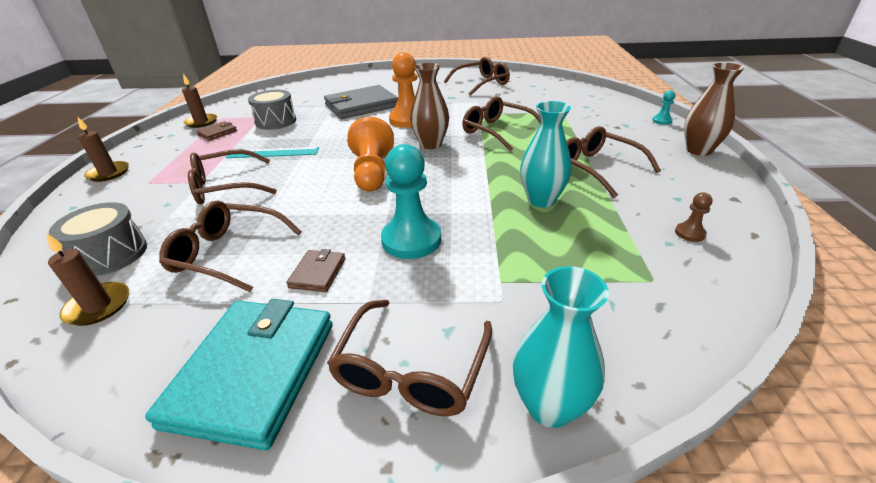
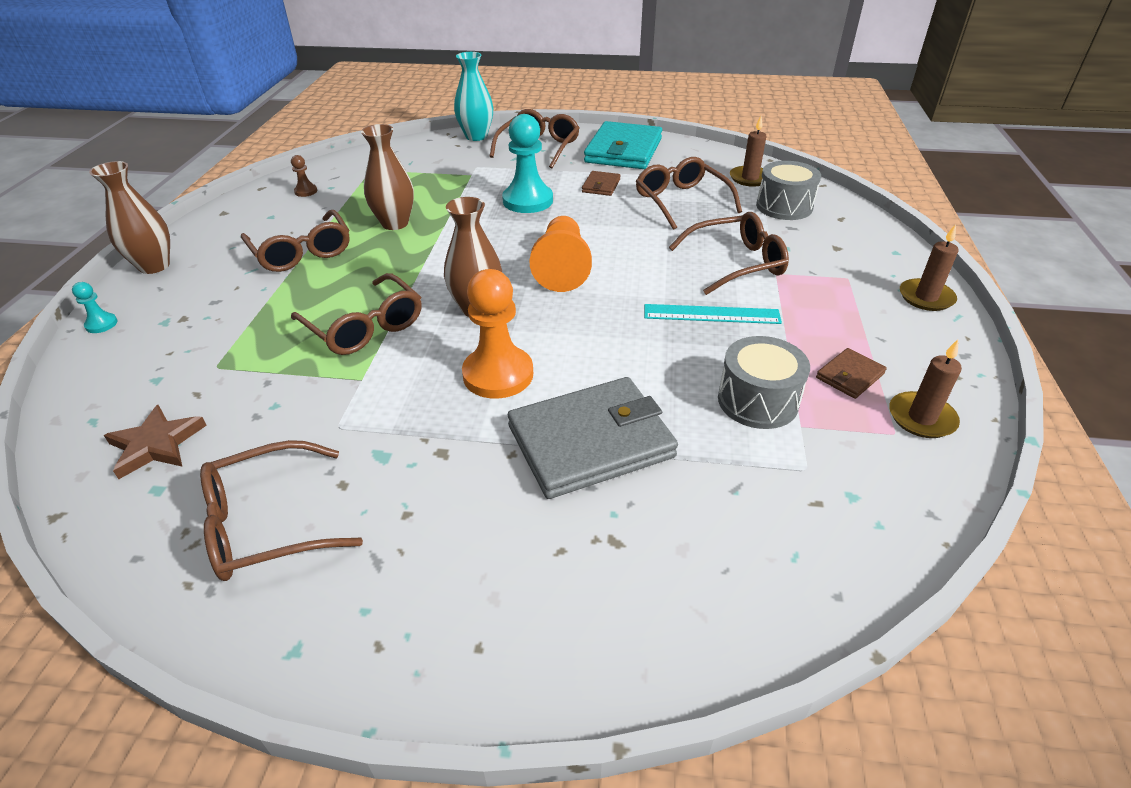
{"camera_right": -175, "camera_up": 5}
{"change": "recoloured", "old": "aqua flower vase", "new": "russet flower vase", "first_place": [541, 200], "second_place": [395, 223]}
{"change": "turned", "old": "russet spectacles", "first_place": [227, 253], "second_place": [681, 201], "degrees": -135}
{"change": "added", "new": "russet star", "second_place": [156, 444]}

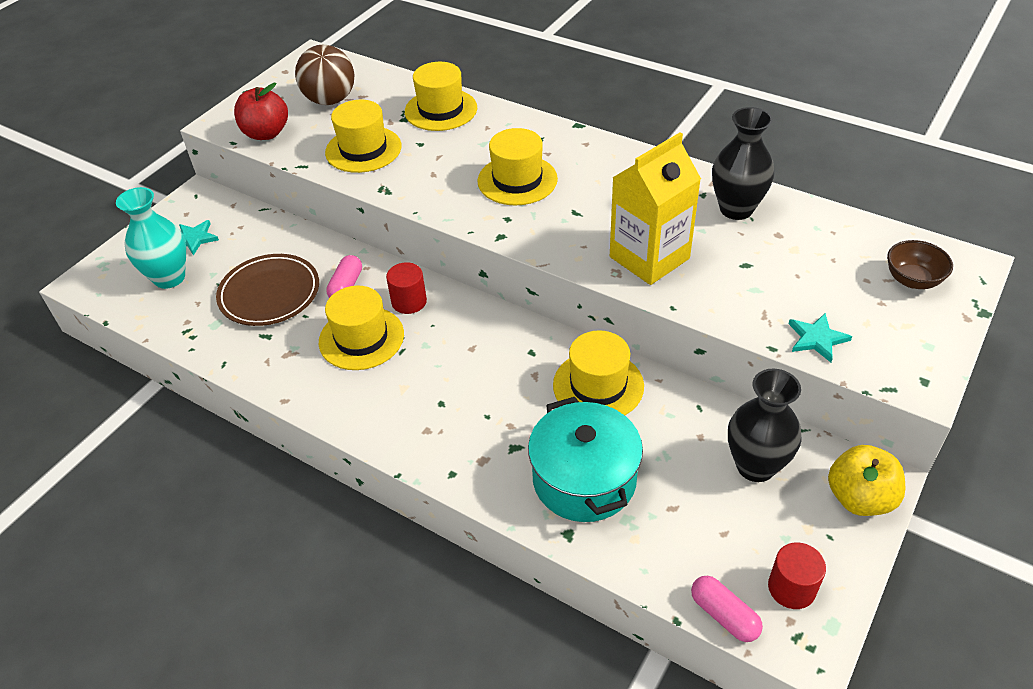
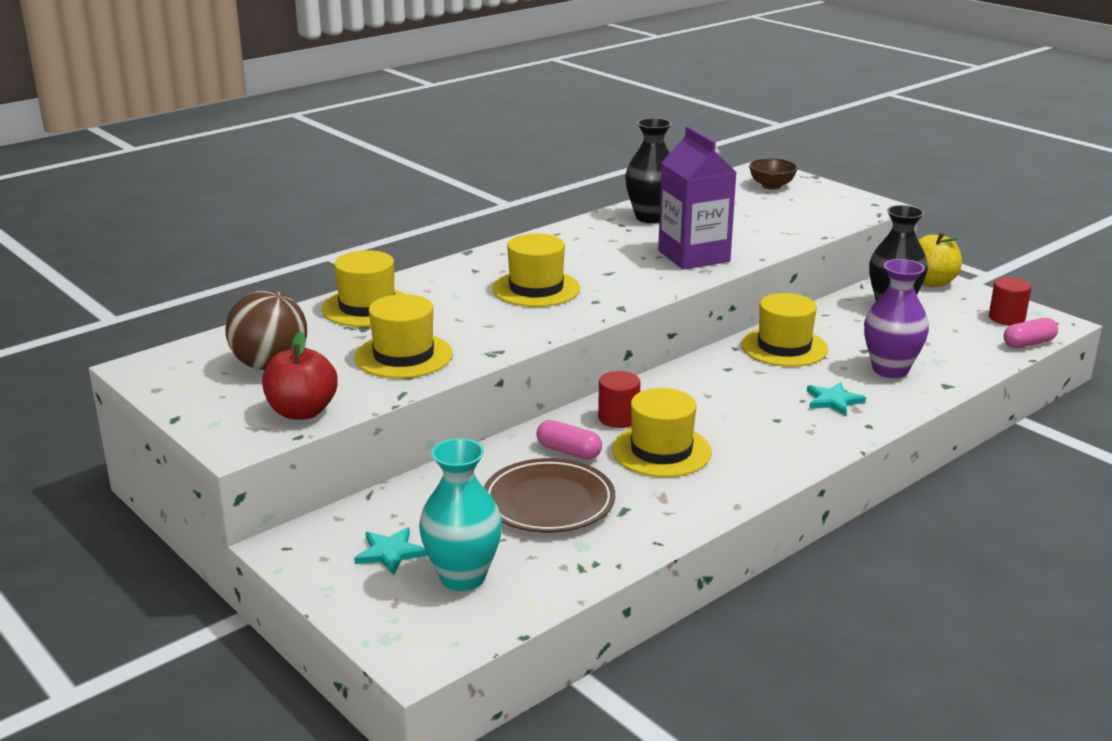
{"camera_right": -75, "camera_up": -20}
{"change": "recoloured", "old": "yellow carton", "new": "violet carton", "first_place": [649, 258], "second_place": [693, 256]}
{"change": "moved", "old": "aqua star", "first_place": [817, 338], "second_place": [833, 401]}
{"change": "replaced", "old": "aqua stockpot", "new": "violet flower vase", "first_place": [584, 479], "second_place": [890, 370]}

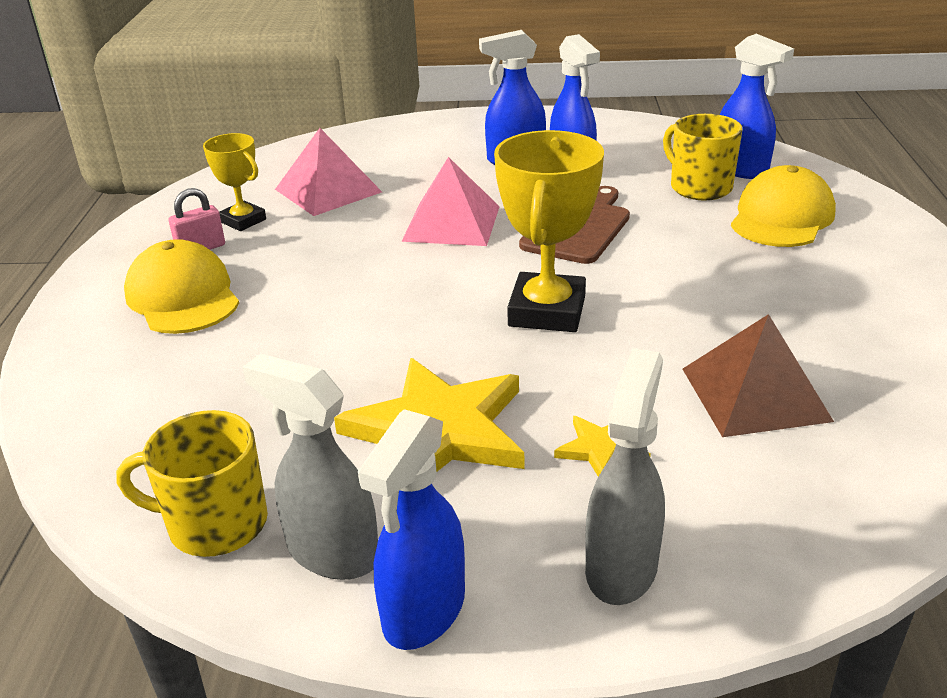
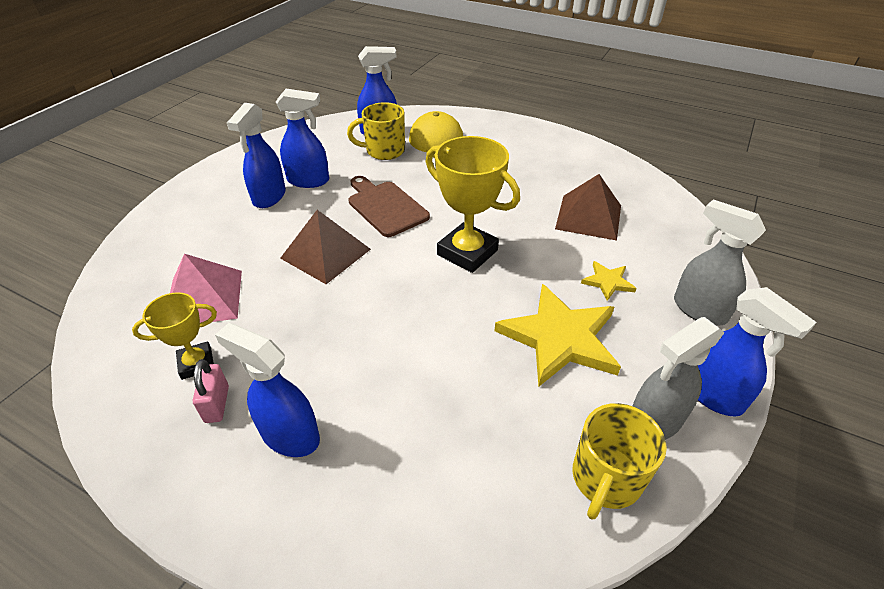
{"camera_right": -65, "camera_up": 10}
{"change": "recoloured", "old": "rose-pink pyramid shape", "new": "russet pyramid shape", "first_place": [451, 223], "second_place": [326, 253]}
{"change": "replaced", "old": "yellow peaked cap", "new": "blue spray bottle", "first_place": [183, 296], "second_place": [289, 435]}

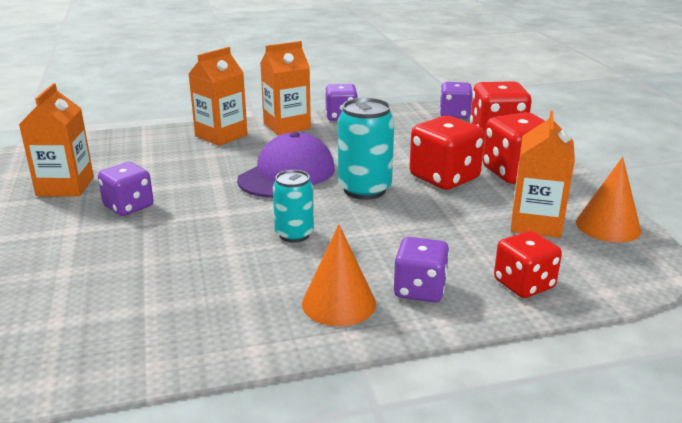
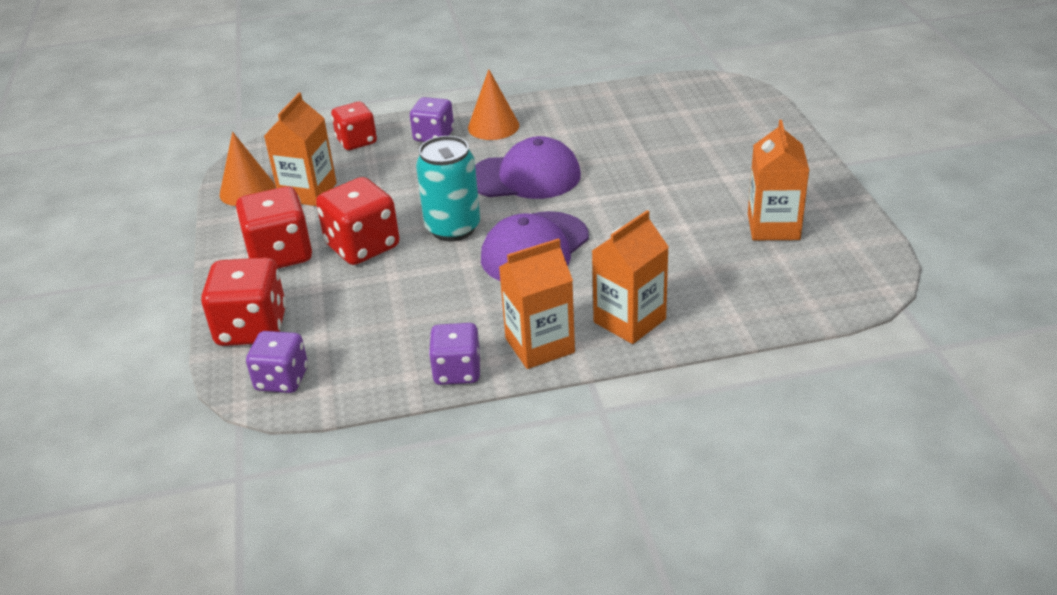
{"camera_right": -175, "camera_up": 10}
{"change": "removed", "old": "violet game die", "first_place": [129, 206]}
{"change": "replaced", "old": "aqua can", "new": "violet peaked cap", "first_place": [294, 234], "second_place": [525, 177]}

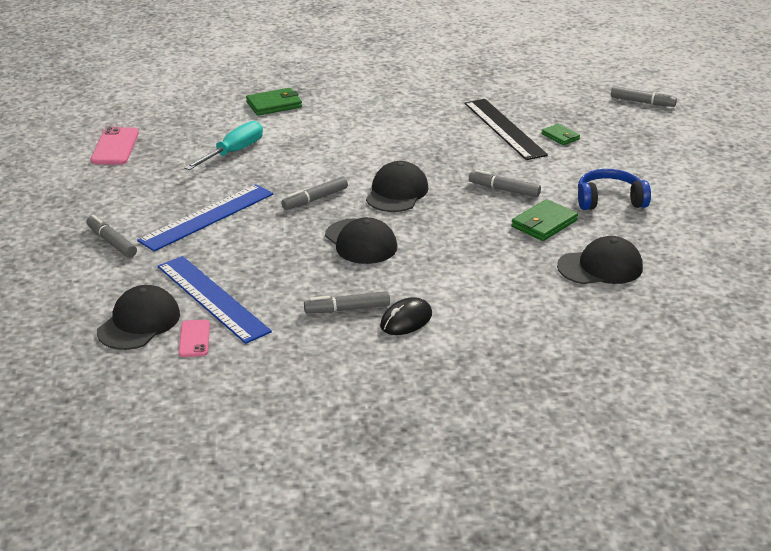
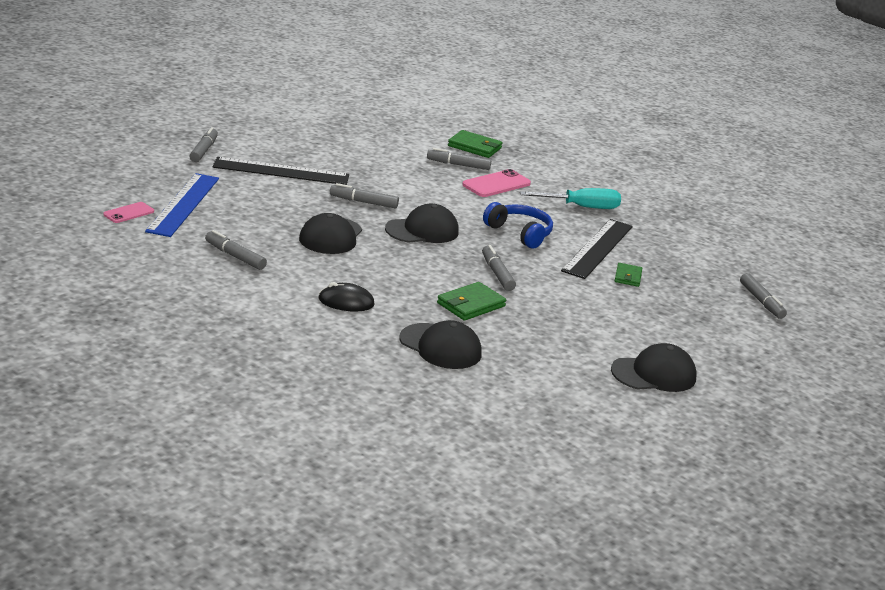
{"camera_right": 45, "camera_up": -5}
{"change": "moved", "old": "aqua flat screwdriver", "first_place": [233, 152], "second_place": [581, 207]}
{"change": "moved", "old": "rose-pink mobile phone", "first_place": [115, 147], "second_place": [496, 184]}
{"change": "moved", "old": "blue over-ear headphones", "first_place": [609, 200], "second_place": [519, 233]}
{"change": "recoloured", "old": "blue ruler", "new": "jet-black ruler", "first_place": [207, 217], "second_place": [281, 171]}
{"change": "turned", "old": "emerald wallet", "first_place": [544, 224], "second_place": [470, 305], "degrees": -45}
{"change": "moved", "old": "jet-black peaked cap", "first_place": [139, 323], "second_place": [654, 374]}
{"change": "moved", "old": "jet-black computer mouse", "first_place": [406, 320], "second_place": [346, 302]}
{"change": "added", "new": "gray marker pen", "second_place": [458, 165]}

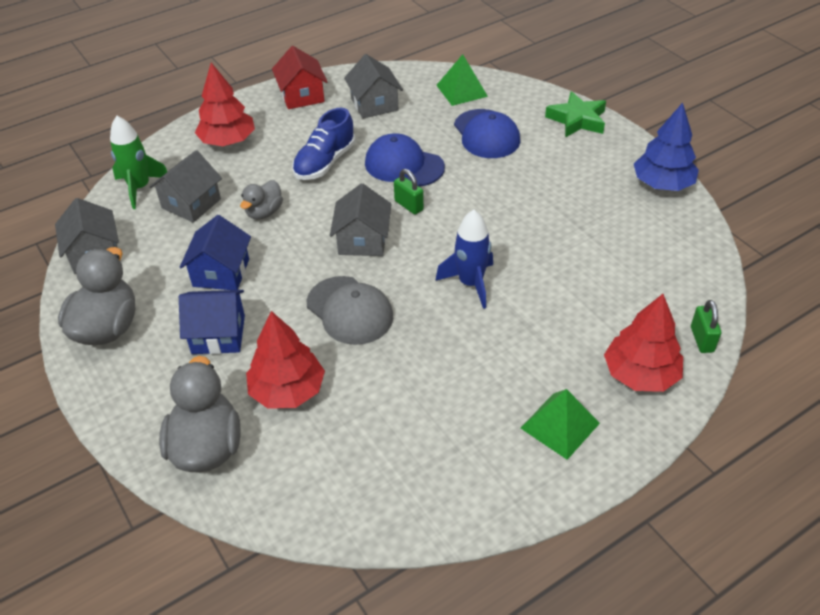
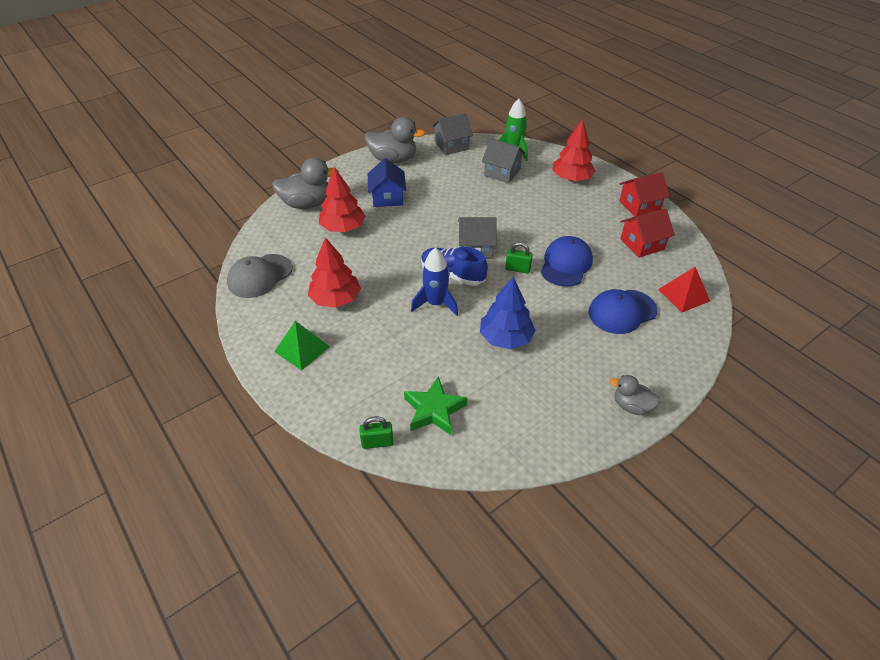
{"camera_right": 85, "camera_up": 0}
{"change": "recoloured", "old": "gray toy house", "new": "scarlet toy house", "first_place": [374, 104], "second_place": [642, 244]}
{"change": "recoloured", "old": "emerald pyramid shape", "new": "scarlet pyramid shape", "first_place": [461, 90], "second_place": [684, 295]}
{"change": "moved", "old": "emerald star", "first_place": [577, 120], "second_place": [434, 410]}
{"change": "moved", "old": "blue fir tree", "first_place": [662, 184], "second_place": [505, 338]}
{"change": "moved", "old": "blue shoe", "first_place": [325, 162], "second_place": [452, 275]}
{"change": "turned", "old": "emerald padlock", "first_place": [409, 205], "second_place": [517, 269], "degrees": 60}
{"change": "moved", "old": "gray toy duck", "first_place": [264, 212], "second_place": [631, 406]}
{"change": "removed", "old": "blue toy house", "first_place": [221, 273]}
{"change": "moved", "old": "gray peaked cap", "first_place": [350, 310], "second_place": [260, 276]}
{"change": "moved", "old": "scarlet fir tree", "first_place": [640, 374], "second_place": [335, 299]}

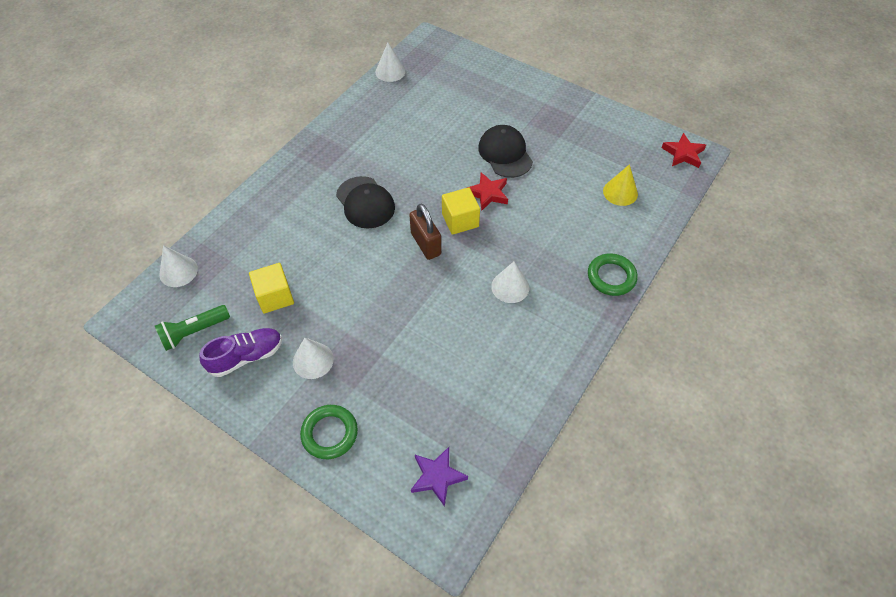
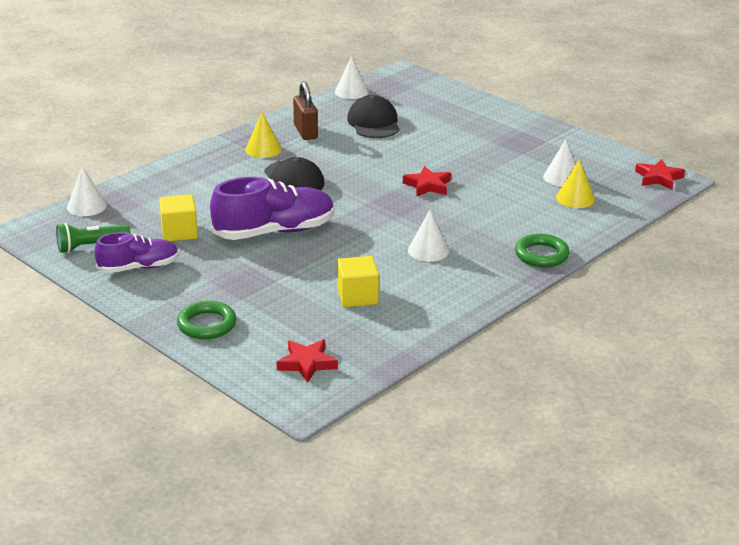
{"camera_right": 10, "camera_up": -25}
{"change": "moved", "old": "jet-black peaked cap", "first_place": [505, 154], "second_place": [374, 123]}
{"change": "moved", "old": "yellow solid cube", "first_place": [460, 220], "second_place": [357, 296]}
{"change": "moved", "old": "russet padlock", "first_place": [425, 244], "second_place": [305, 132]}
{"change": "moved", "old": "snow-white cone", "first_place": [313, 360], "second_place": [562, 177]}
{"change": "recoloured", "old": "violet star", "new": "scarlet star", "first_place": [437, 477], "second_place": [307, 363]}
{"change": "added", "new": "yellow cone", "second_place": [263, 149]}
{"change": "added", "new": "violet shoe", "second_place": [274, 232]}

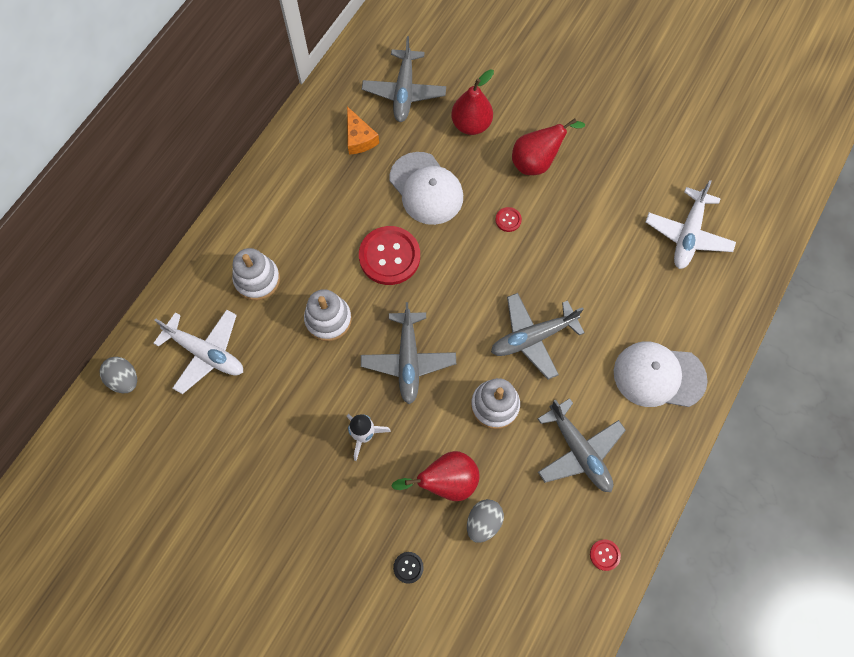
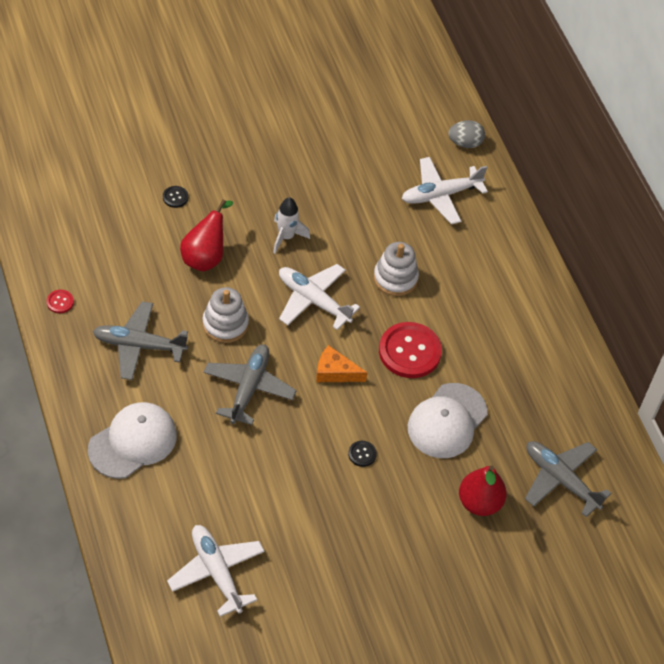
{"camera_right": 125, "camera_up": -15}
{"change": "moved", "old": "orange-coloured cheese", "first_place": [359, 138], "second_place": [335, 372]}
{"change": "removed", "old": "scarlet pear", "first_place": [536, 162]}
{"change": "turned", "old": "snow-white peaked cap", "first_place": [426, 188], "second_place": [447, 421], "degrees": -60}
{"change": "recoloured", "old": "scarlet button", "new": "jet-black button", "first_place": [508, 220], "second_place": [362, 454]}
{"change": "removed", "old": "snow-white ring stacker", "first_place": [257, 279]}
{"change": "recoloured", "old": "gray plane", "new": "snow-white plane", "first_place": [408, 360], "second_place": [313, 300]}
{"change": "removed", "old": "gray egg shape", "first_place": [483, 522]}

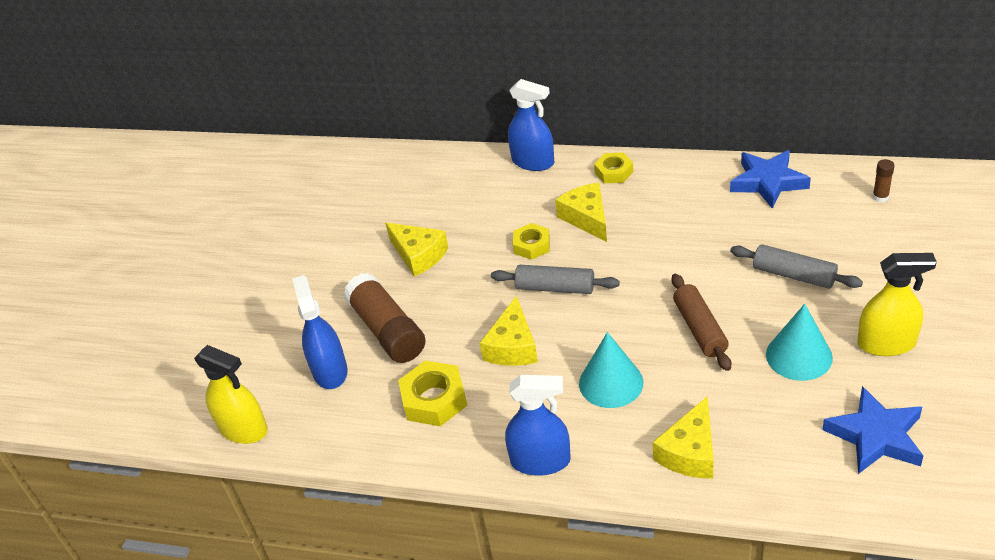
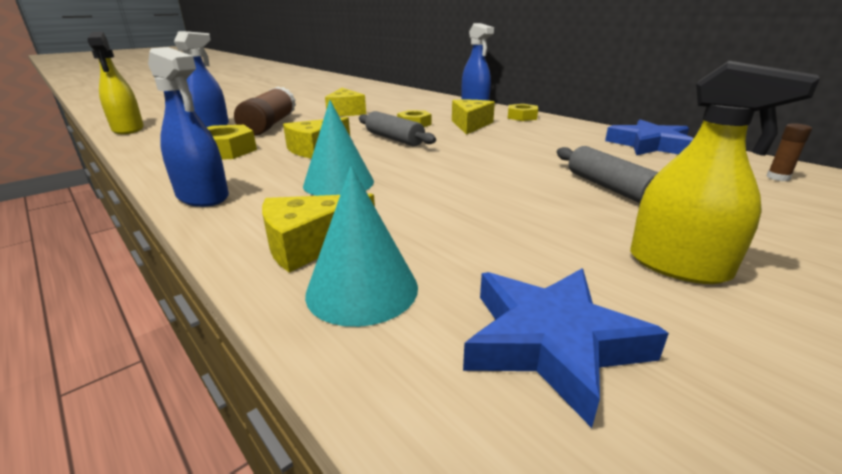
{"camera_right": 30, "camera_up": -15}
{"change": "removed", "old": "russet pastry roller", "first_place": [699, 329]}
{"change": "moved", "old": "aqua cone", "first_place": [799, 356], "second_place": [362, 289]}

